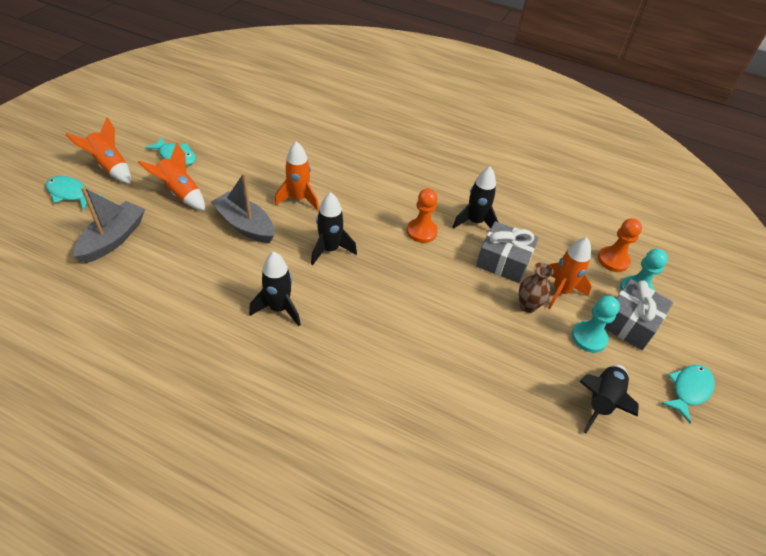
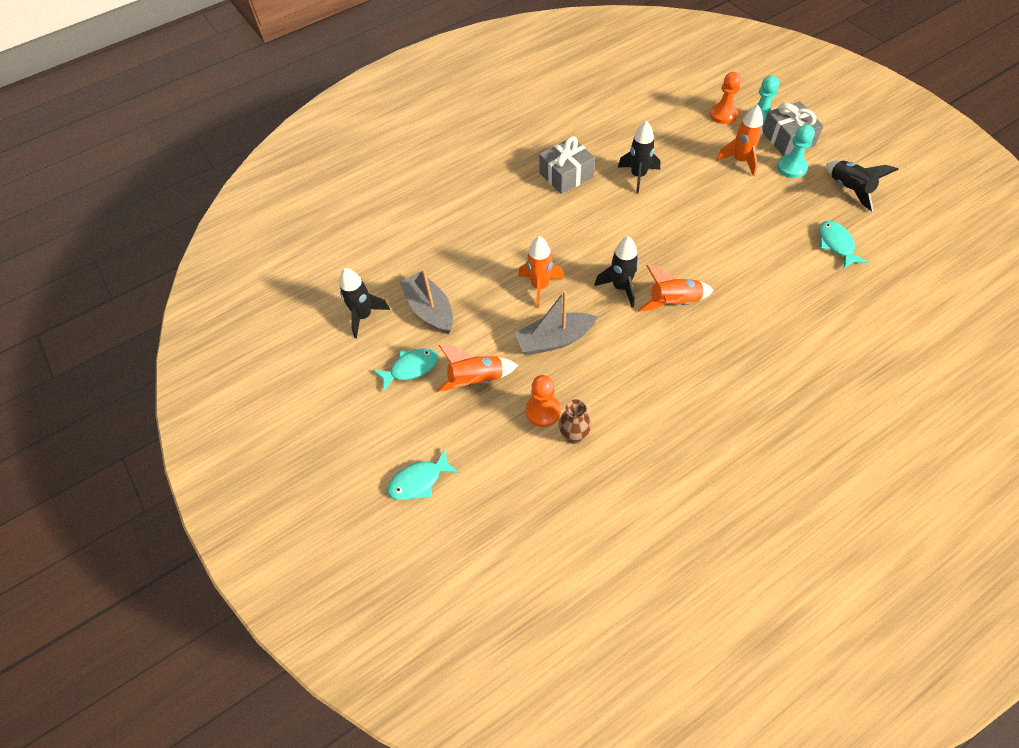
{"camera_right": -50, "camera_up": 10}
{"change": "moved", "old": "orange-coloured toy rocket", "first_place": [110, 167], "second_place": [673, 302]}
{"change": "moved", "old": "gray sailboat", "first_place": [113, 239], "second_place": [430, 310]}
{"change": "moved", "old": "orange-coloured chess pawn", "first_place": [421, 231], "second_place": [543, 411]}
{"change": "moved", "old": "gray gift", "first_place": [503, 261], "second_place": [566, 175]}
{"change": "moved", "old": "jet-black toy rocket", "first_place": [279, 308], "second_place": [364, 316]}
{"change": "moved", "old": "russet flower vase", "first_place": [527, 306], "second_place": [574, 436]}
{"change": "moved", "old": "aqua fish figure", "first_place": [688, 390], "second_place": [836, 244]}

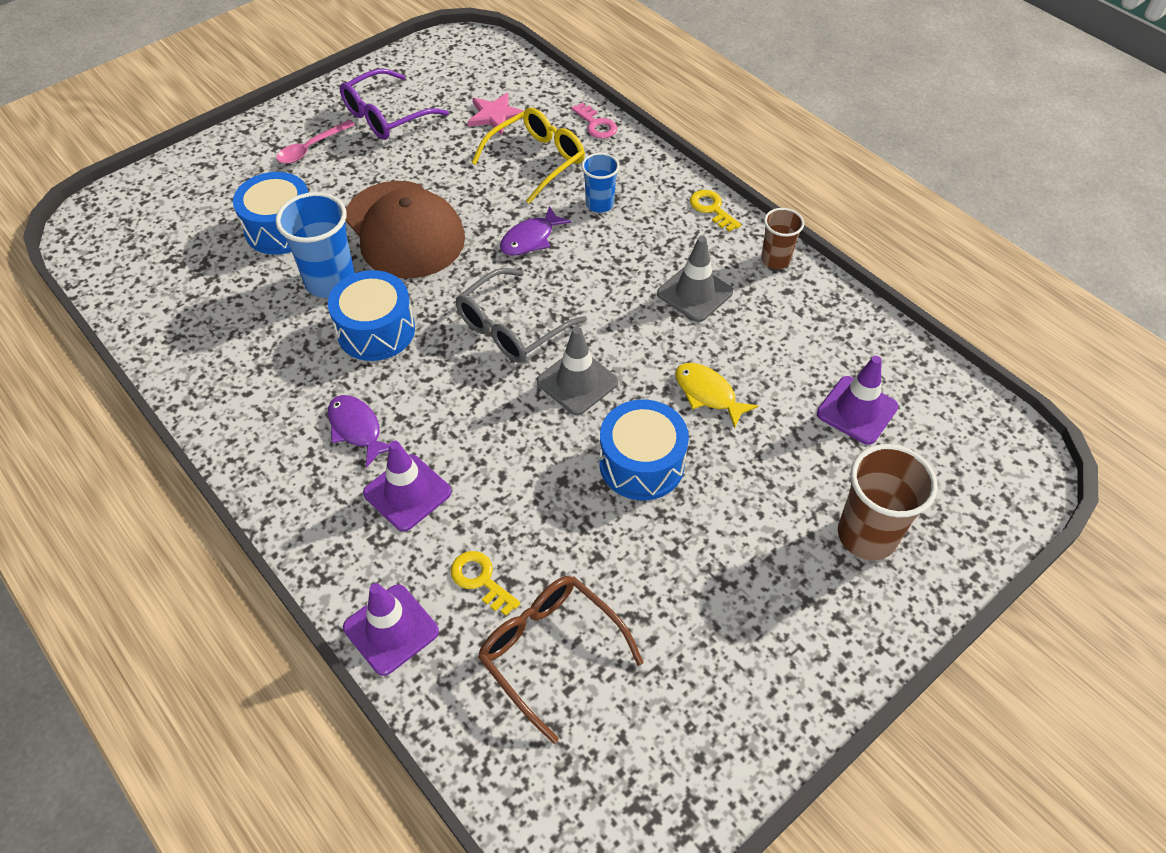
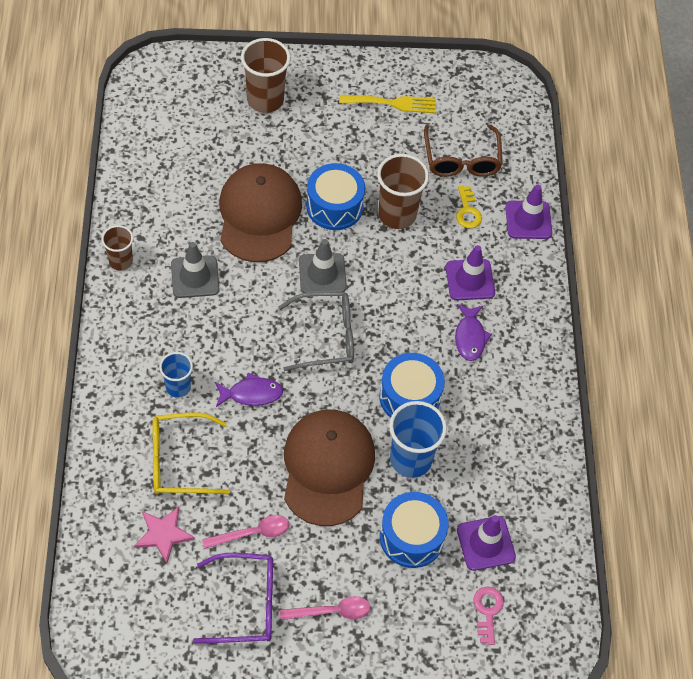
{"camera_right": -145, "camera_up": 5}
{"change": "moved", "old": "rose-pink latchkey", "first_place": [596, 125], "second_place": [487, 611]}
{"change": "removed", "old": "yellow latchkey", "first_place": [711, 209]}
{"change": "moved", "old": "violet traffic cone", "first_place": [857, 410], "second_place": [485, 543]}
{"change": "replaced", "old": "yellow fish figure", "new": "russet peaked cap", "first_place": [708, 394], "second_place": [259, 215]}
{"change": "added", "new": "yellow fork", "second_place": [392, 103]}
{"change": "added", "new": "russet beaker", "second_place": [397, 214]}
{"change": "added", "new": "rose-pink teaspoon", "second_place": [252, 533]}

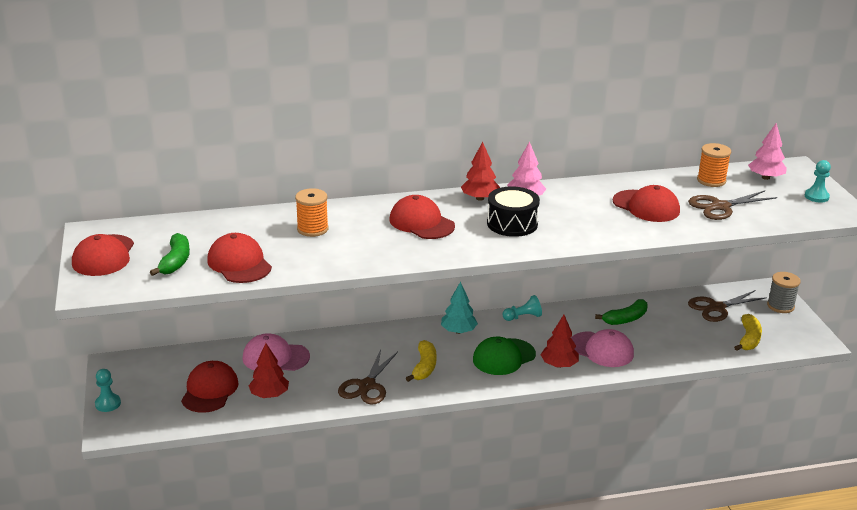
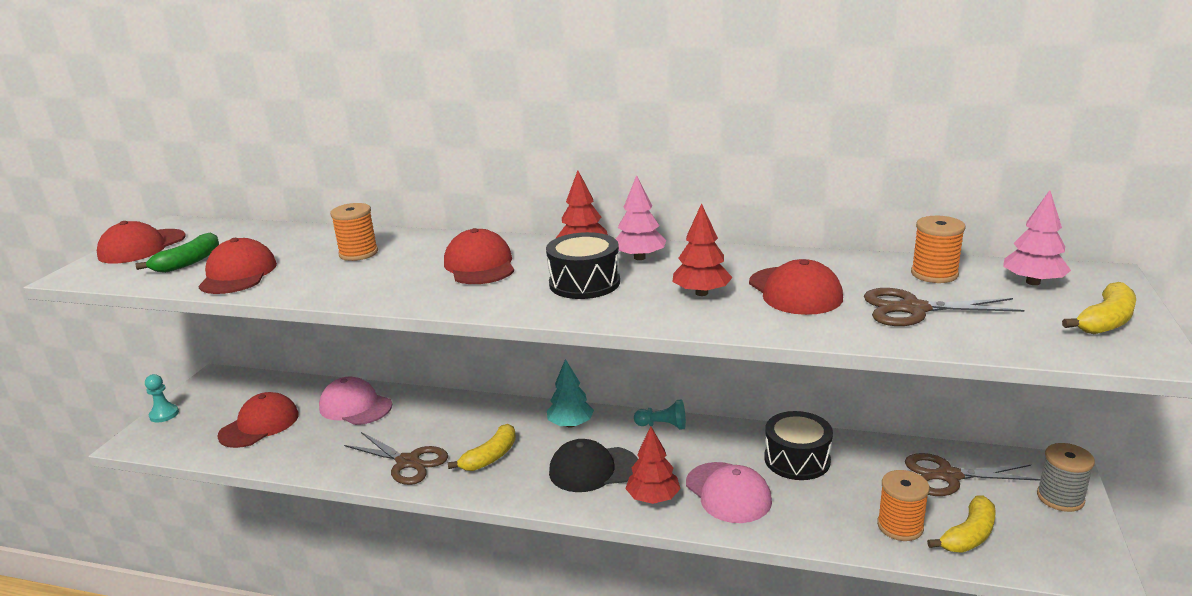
{"camera_right": 30, "camera_up": -5}
{"change": "replaced", "old": "aqua chess pawn", "new": "yellow banana fruit", "first_place": [816, 196], "second_place": [1105, 321]}
{"change": "replaced", "old": "emerald banana fruit", "new": "jet-black drum", "first_place": [625, 319], "second_place": [797, 459]}
{"change": "recoloured", "old": "emerald peaked cap", "new": "jet-black peaked cap", "first_place": [504, 357], "second_place": [593, 469]}
{"change": "moved", "old": "scarlet fir tree", "first_place": [269, 395], "second_place": [701, 293]}
{"change": "turned", "old": "russet scissors", "first_place": [367, 386], "second_place": [408, 462], "degrees": -105}
{"change": "added", "new": "orange-coloured spool", "second_place": [900, 526]}

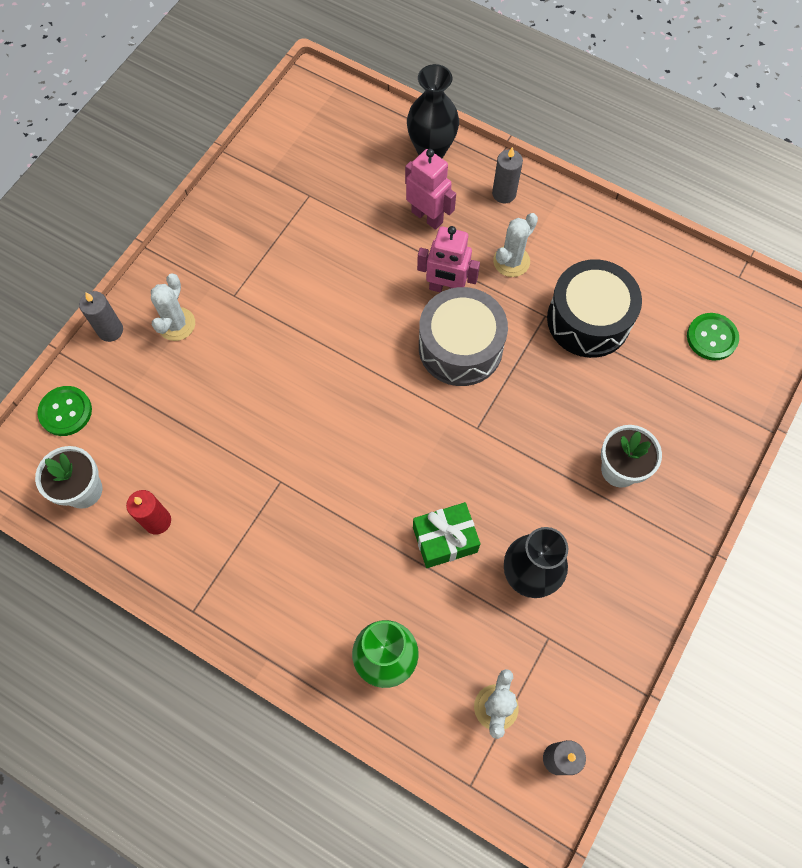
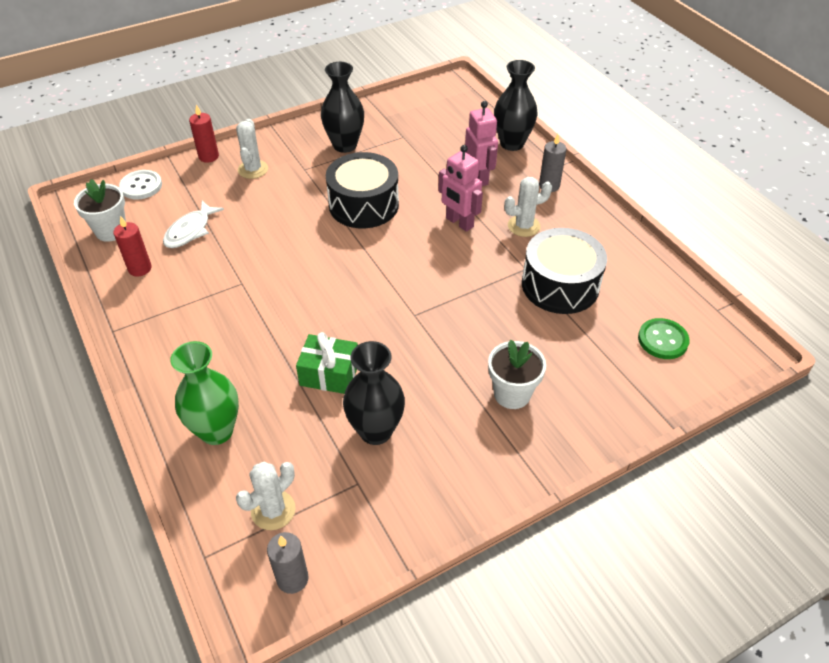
{"camera_right": 30, "camera_up": -20}
{"change": "turned", "old": "snow-white prickly plant", "first_place": [176, 324], "second_place": [253, 169], "degrees": -45}
{"change": "removed", "old": "gray drum", "first_place": [460, 347]}
{"change": "recoloured", "old": "gray pillar candle", "new": "scarlet pillar candle", "first_place": [110, 330], "second_place": [208, 156]}
{"change": "recoloured", "old": "emerald button", "new": "snow-white button", "first_place": [65, 412], "second_place": [141, 186]}
{"change": "added", "new": "jet-black flower vase", "second_place": [345, 145]}
{"change": "added", "new": "jet-black drum", "second_place": [363, 205]}
{"change": "added", "new": "snow-white fish figure", "second_place": [190, 231]}

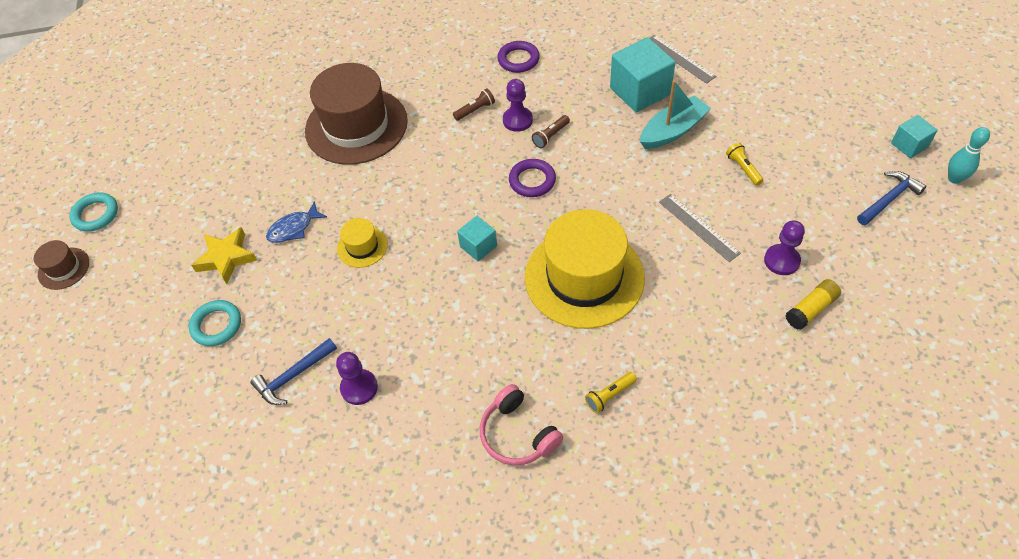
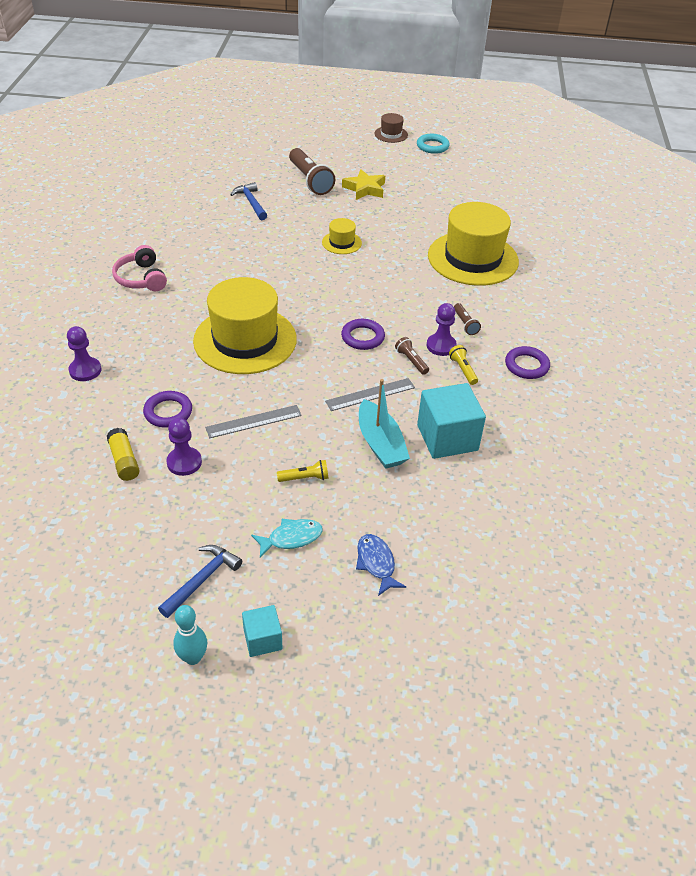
{"camera_right": 100, "camera_up": -10}
{"change": "moved", "old": "gray ruler", "first_place": [679, 58], "second_place": [370, 394]}
{"change": "recoloured", "old": "russet top hat", "new": "yellow top hat", "first_place": [356, 126], "second_place": [473, 258]}
{"change": "turned", "old": "blue carpenter's hammer", "first_place": [889, 199], "second_place": [202, 579], "degrees": -120}
{"change": "moved", "old": "blue fish figure", "first_place": [293, 228], "second_place": [376, 563]}
{"change": "removed", "old": "aqua solid cube", "first_place": [478, 246]}
{"change": "replaced", "old": "aqua hoop", "new": "russet torch", "first_place": [216, 325], "second_place": [310, 180]}
{"change": "moved", "old": "violet chess pawn", "first_place": [359, 388], "second_place": [85, 370]}
{"change": "moved", "old": "yellow torch", "first_place": [609, 395], "second_place": [463, 370]}
{"change": "turned", "old": "rose-pink over-ear headphones", "first_place": [517, 434], "second_place": [141, 278], "degrees": -90}
{"change": "added", "new": "violet hoop", "second_place": [168, 412]}
{"change": "added", "new": "aqua fish figure", "second_place": [291, 538]}

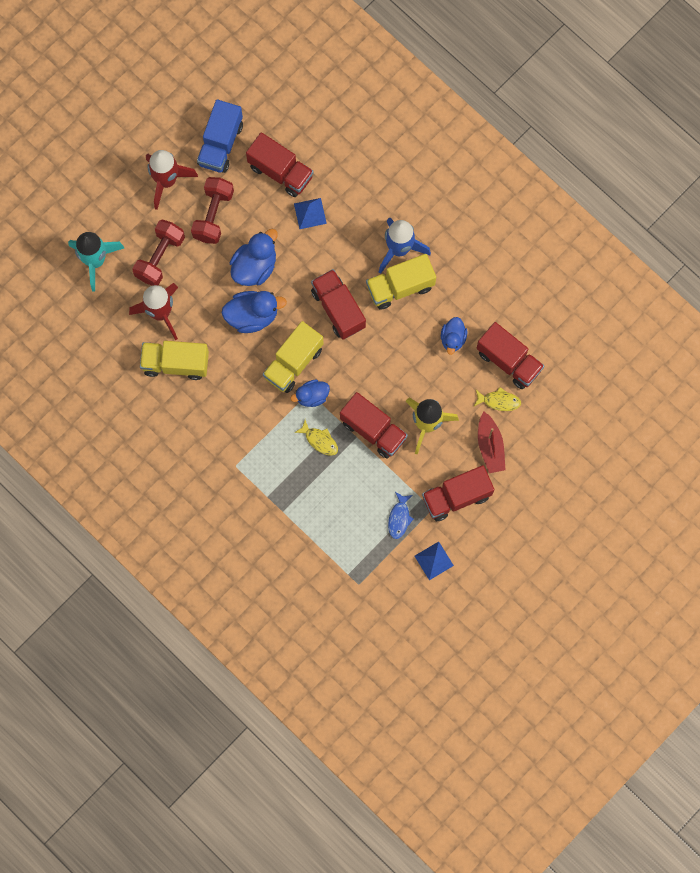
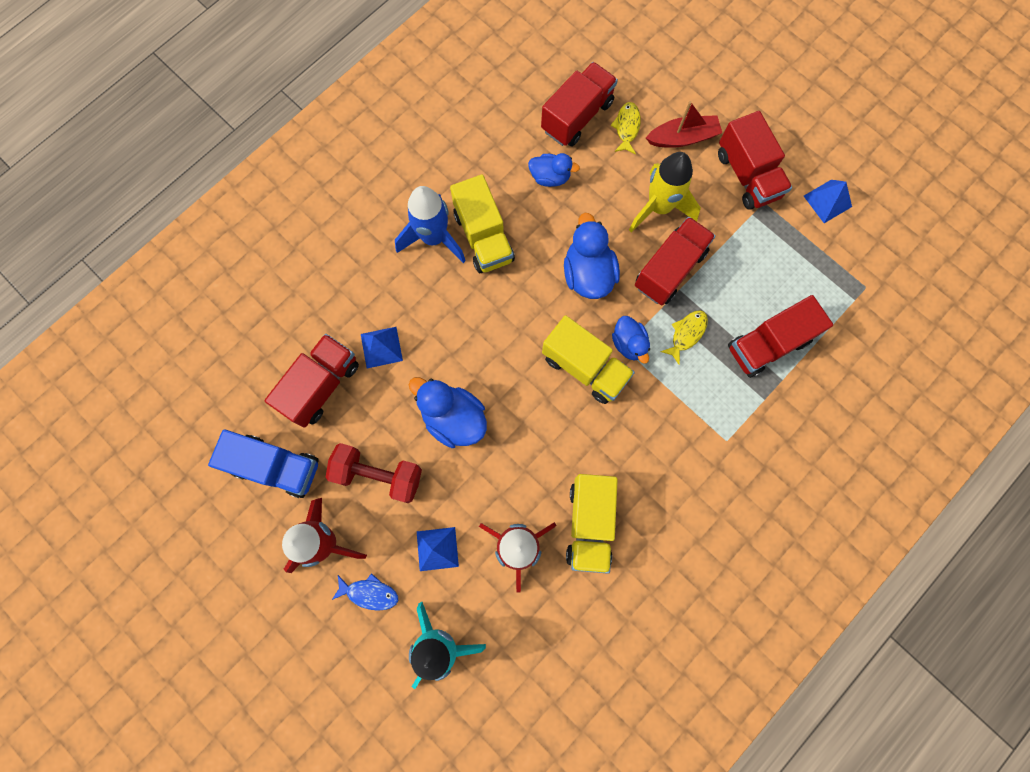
{"camera_right": -90, "camera_up": 0}
{"change": "replaced", "old": "scarlet hand weight", "new": "blue pyramid shape", "first_place": [160, 257], "second_place": [437, 549]}
{"change": "moved", "old": "scarlet lorry", "first_place": [338, 309], "second_place": [767, 344]}
{"change": "moved", "old": "blue toy duck", "first_place": [252, 316], "second_place": [588, 274]}
{"change": "moved", "old": "blue fish figure", "first_place": [399, 518], "second_place": [369, 593]}

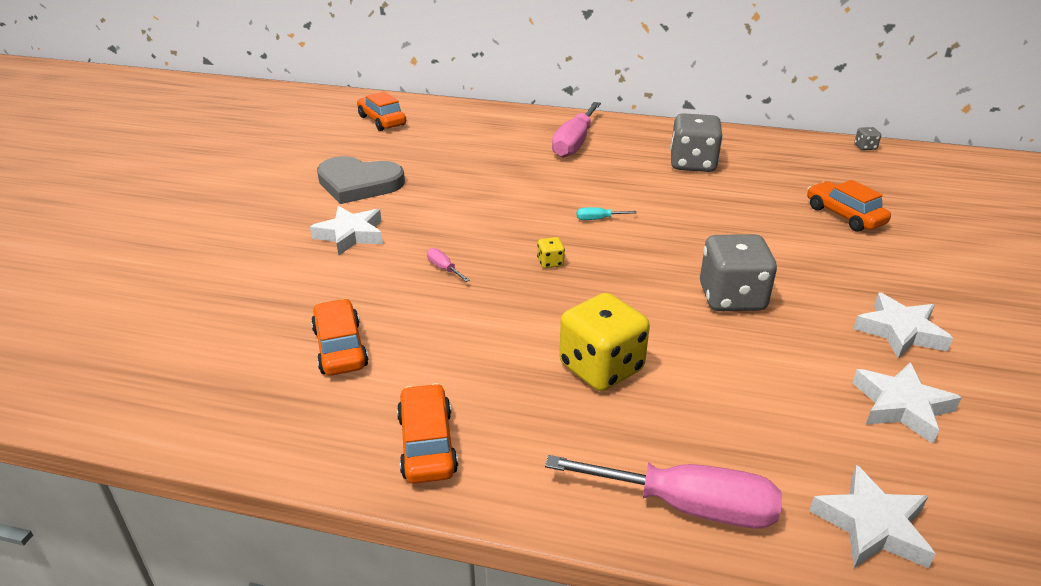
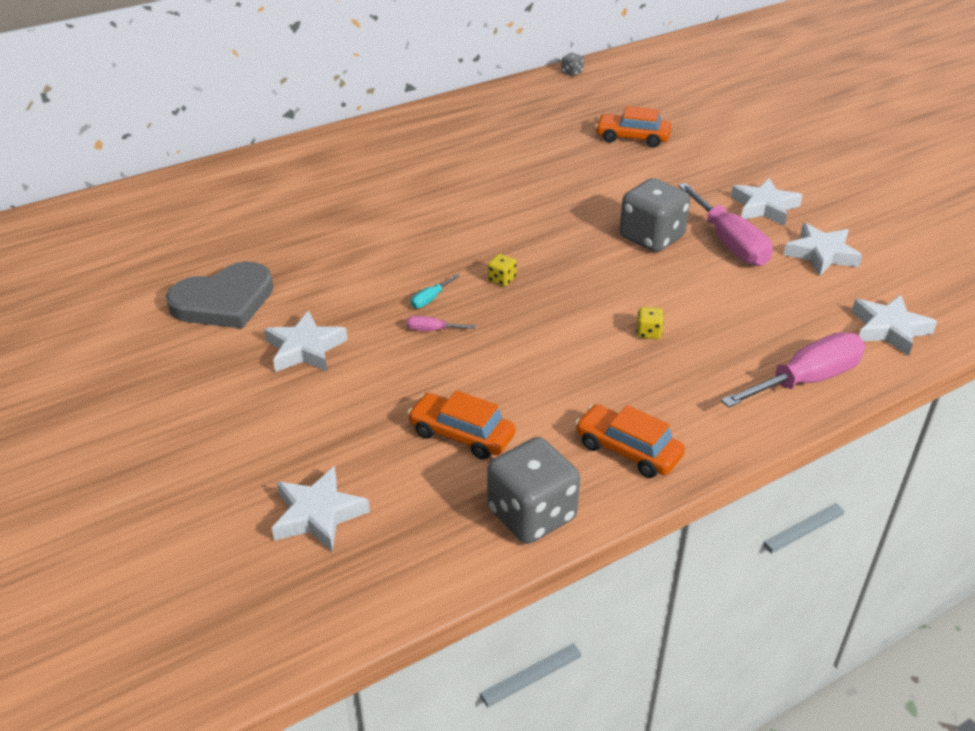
{"camera_right": -45, "camera_up": 5}
{"change": "removed", "old": "orange-coloured automobile", "first_place": [382, 121]}
{"change": "moved", "old": "rose-pink flat screwdriver", "first_place": [574, 143], "second_place": [729, 243]}
{"change": "moved", "old": "gray game die", "first_place": [692, 164], "second_place": [531, 514]}
{"change": "moved", "old": "aqua flat screwdriver", "first_place": [598, 219], "second_place": [430, 299]}
{"change": "resized", "old": "yellow game die", "first_place": [601, 368], "second_place": [648, 333], "factor": 0.42}
{"change": "added", "new": "snow-white star", "second_place": [318, 514]}

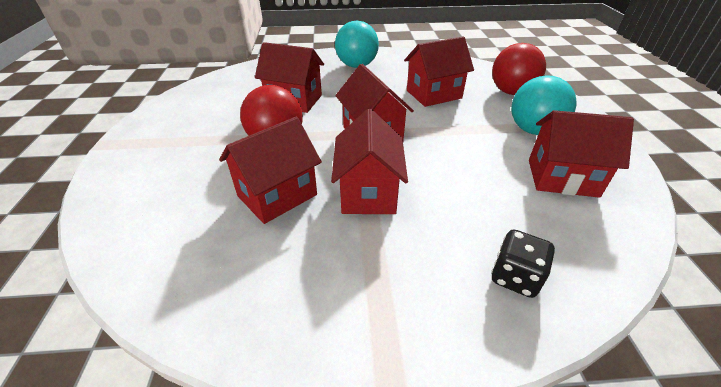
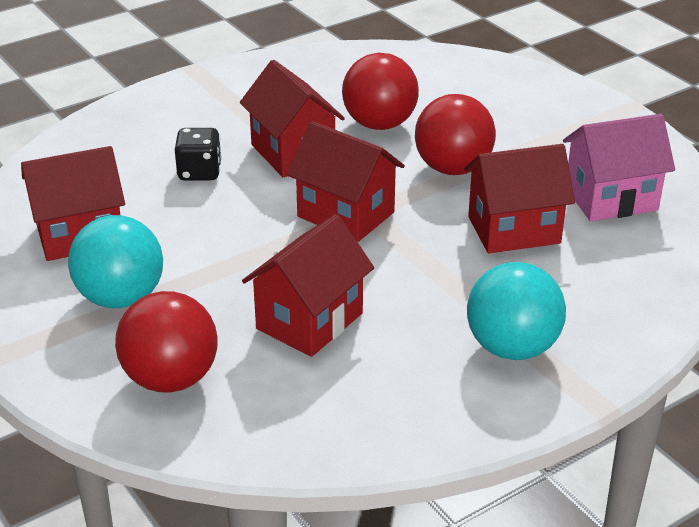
{"camera_right": 150, "camera_up": -5}
{"change": "replaced", "old": "scarlet toy house", "new": "scarlet play ball", "first_place": [277, 195], "second_place": [379, 124]}
{"change": "moved", "old": "jet-black game die", "first_place": [515, 277], "second_place": [199, 172]}
{"change": "added", "new": "rose-pink toy house", "second_place": [611, 199]}

